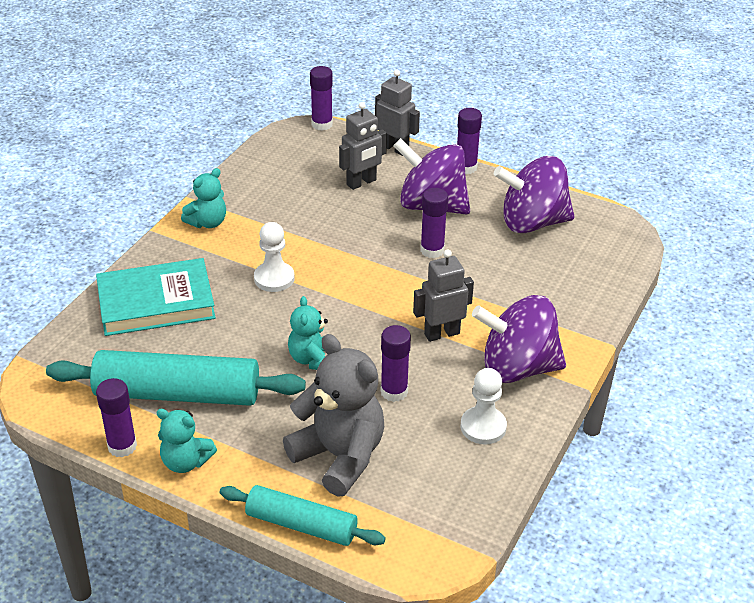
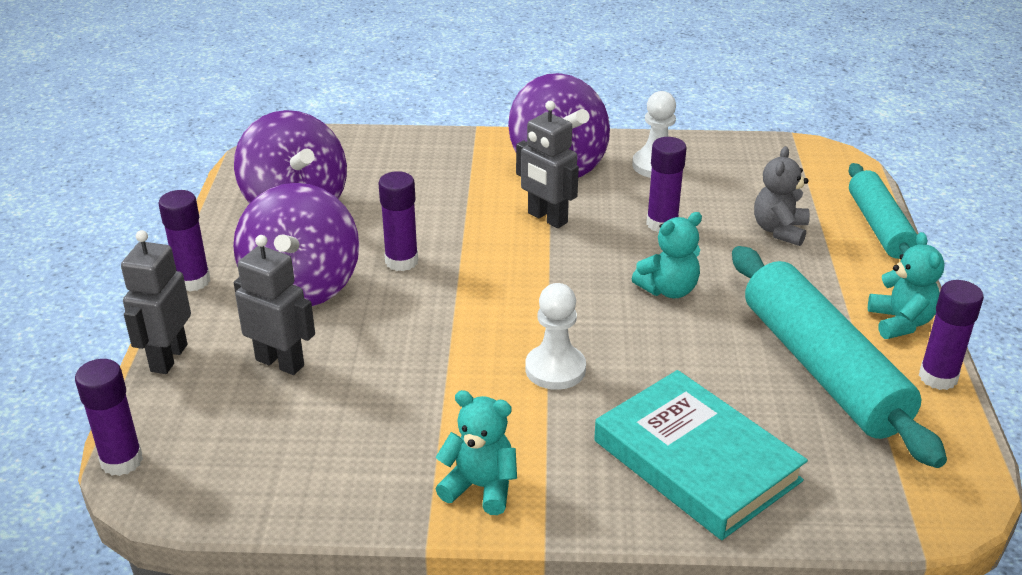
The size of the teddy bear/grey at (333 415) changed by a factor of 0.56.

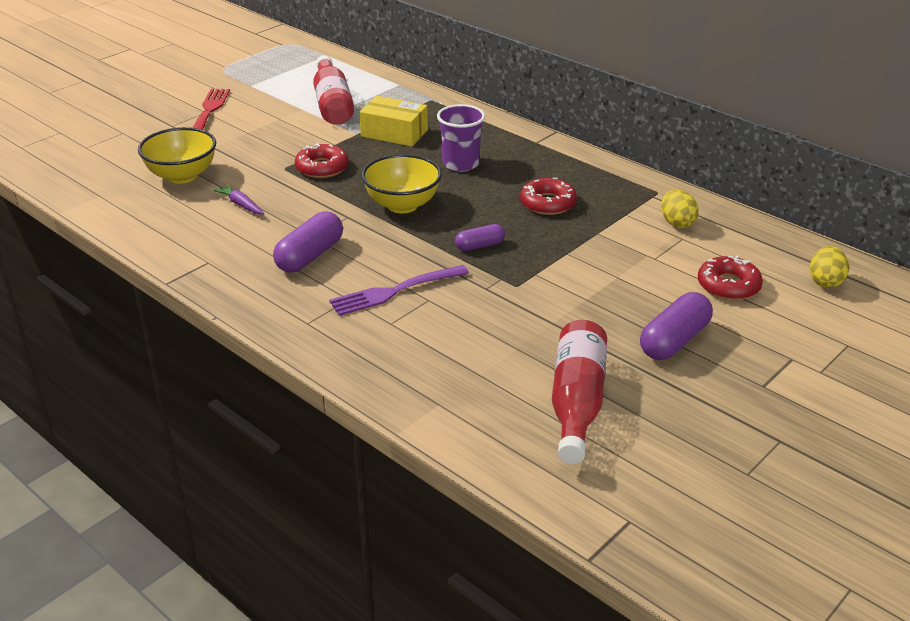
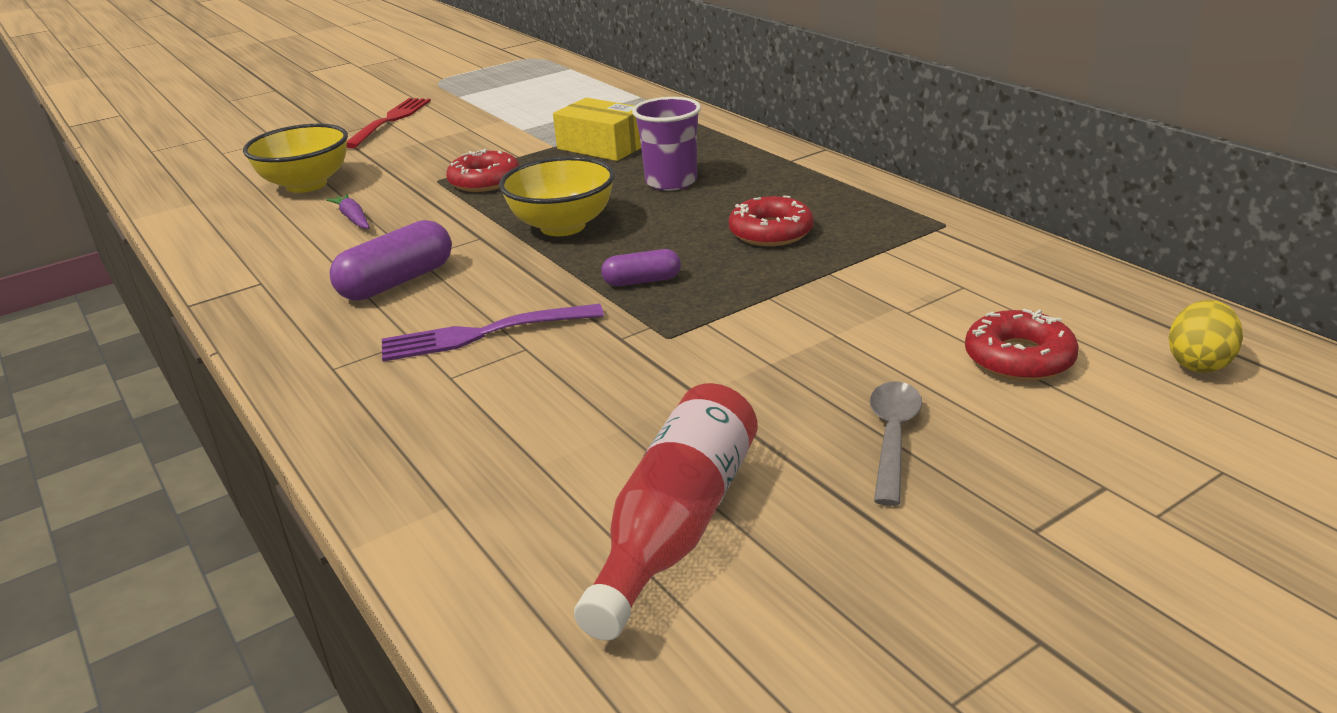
The second view lost the bottle/red at (333 90). The second view lost the egg/yellow at (680 209). Where the capsule/purple stood at (676 326), the spoon/grey came to stand at (896 443).

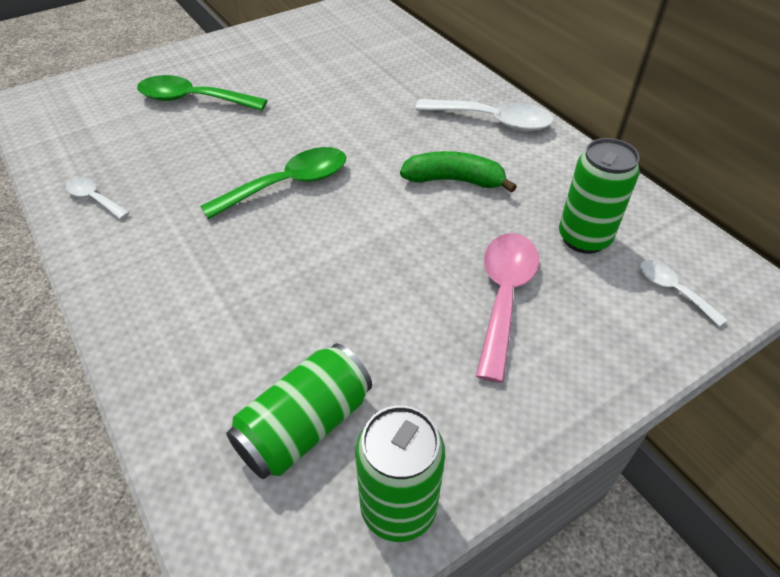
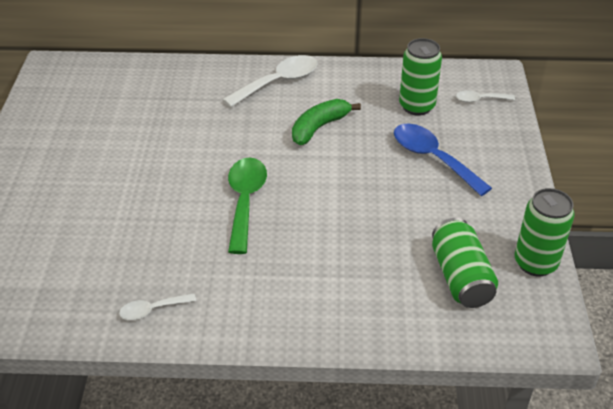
The second view lost the spoon/green at (202 93). What was the spoon/pink at (507 308) turned into the spoon/blue at (443 160).

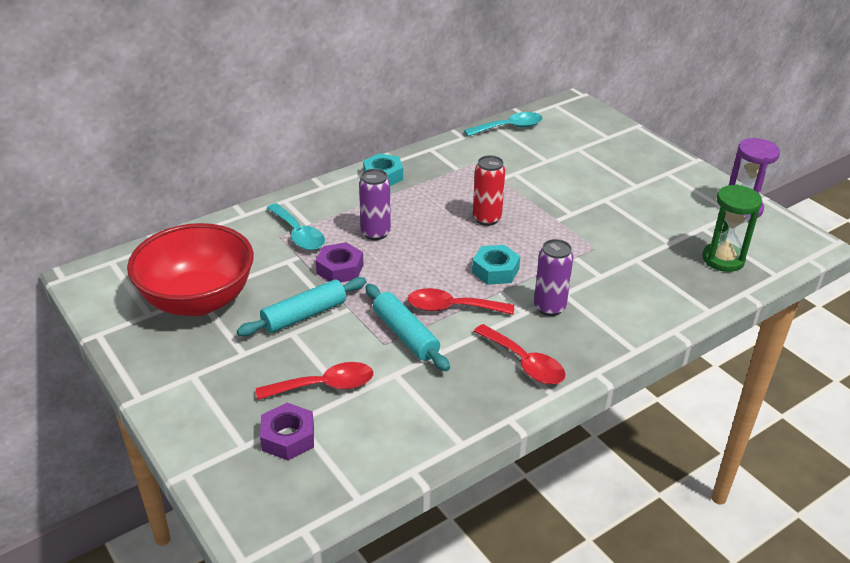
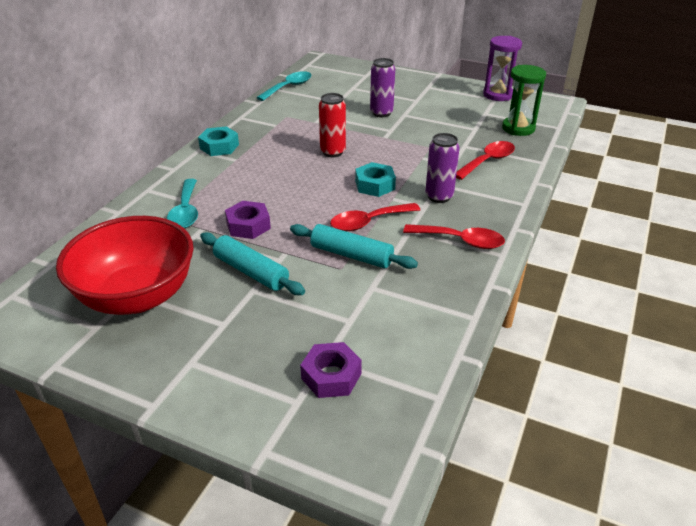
The spoon/red ended up elsewhere, having gone from (314 381) to (485 160). The can/purple ended up elsewhere, having gone from (375 204) to (382 87). The rolling pin/turquoise at (301 306) ended up facing another way, 75 degrees counterclockwise from before. The spoon/turquoise at (296 226) ended up facing another way, 60 degrees clockwise from before.

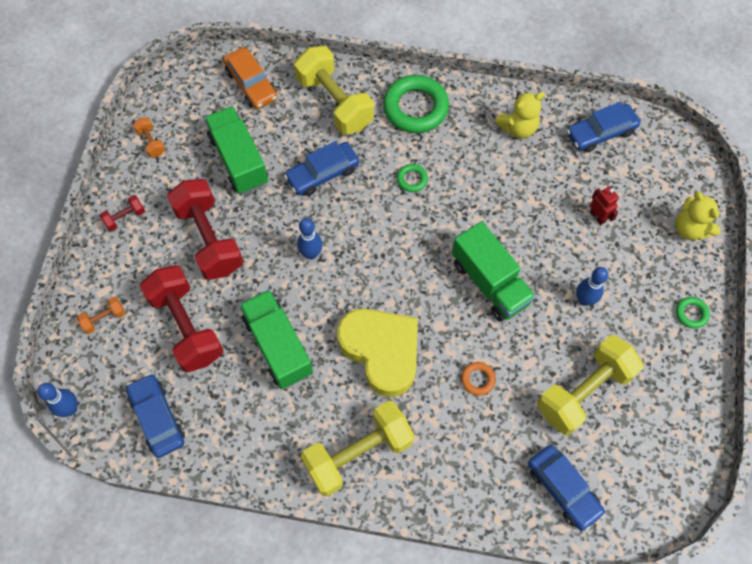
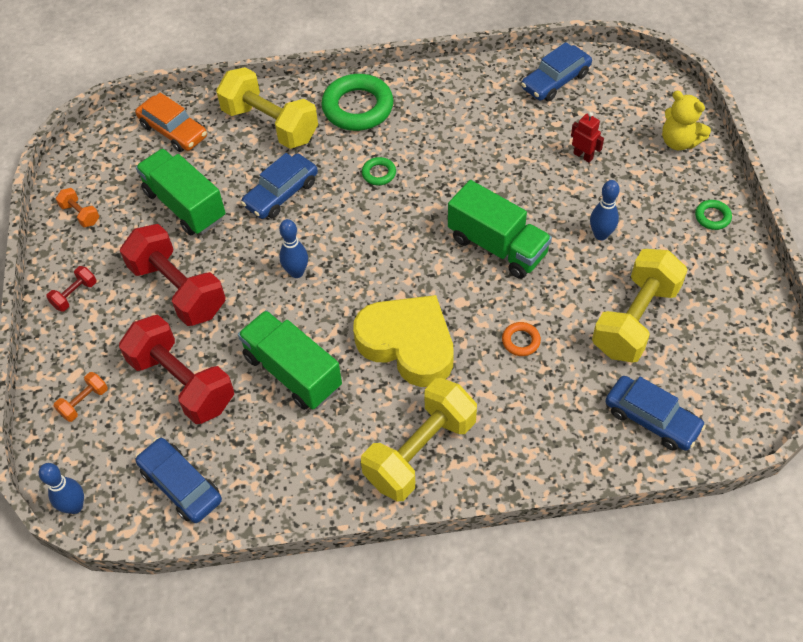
The second view lost the teddy bear/yellow at (520 115).

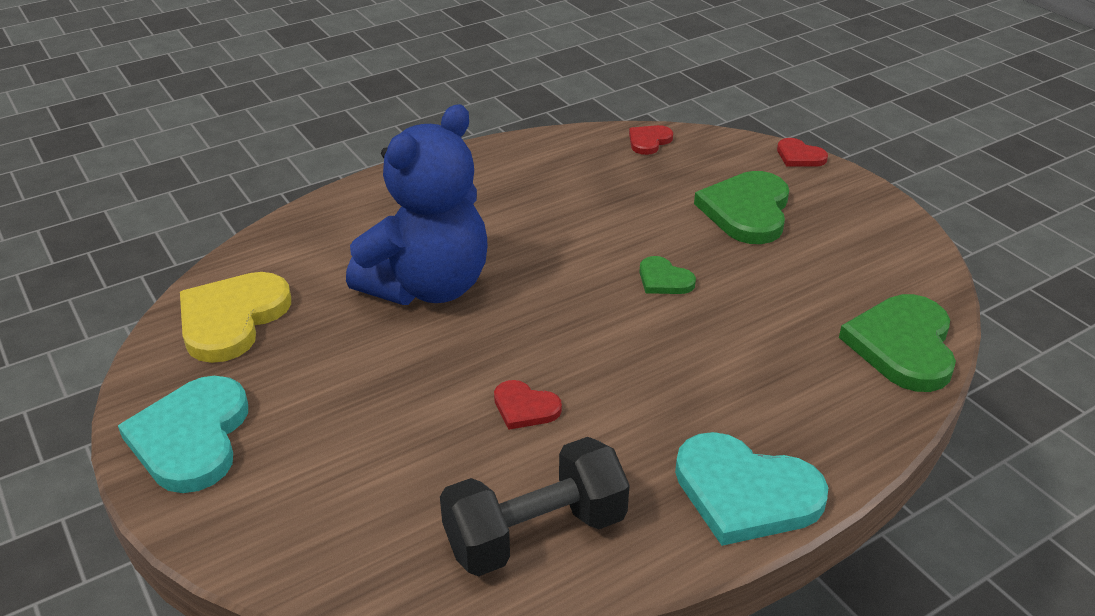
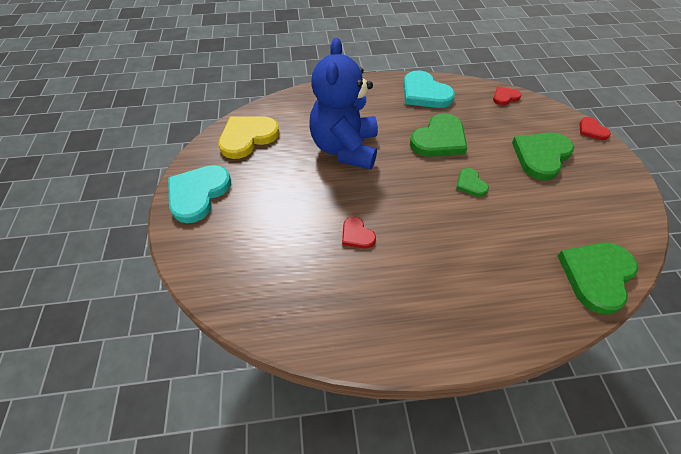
The second view lost the dumbbell/black at (535 506). The second view gained the heart/green at (438 135). The heart/turquoise ended up elsewhere, having gone from (751 489) to (429 89). The teddy bear/blue at (416 204) ended up facing another way, 120 degrees clockwise from before.

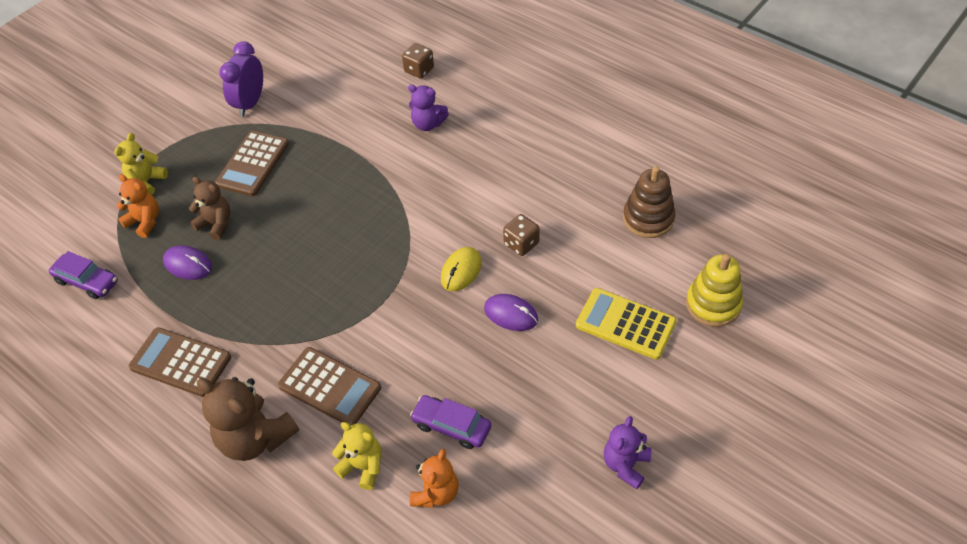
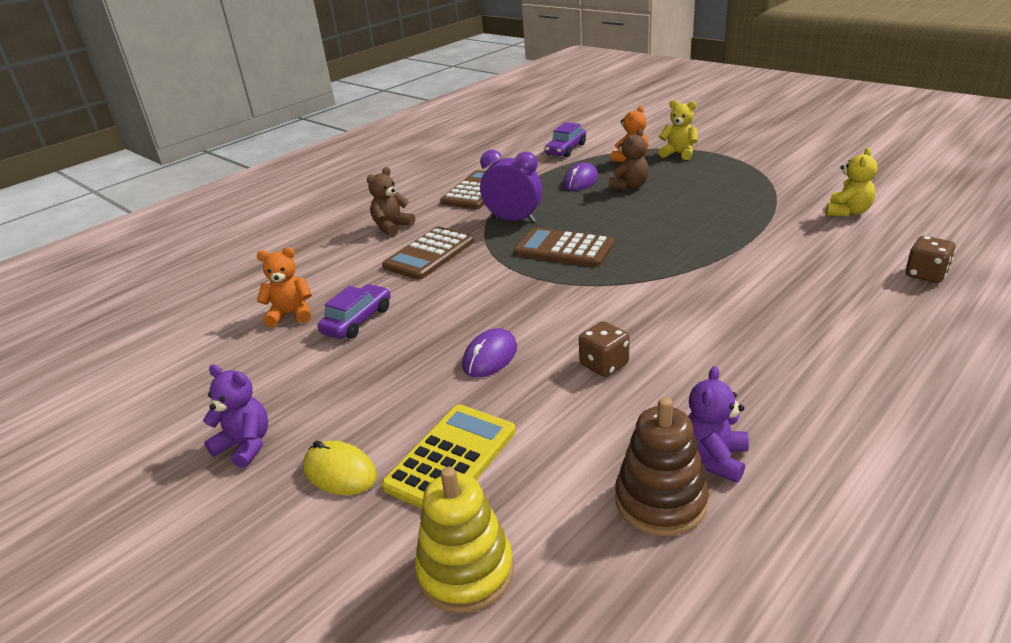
The calculator/brown ended up elsewhere, having gone from (252 163) to (564 247). The clock/purple ended up elsewhere, having gone from (241 79) to (511 186). The teddy bear/yellow ended up elsewhere, having gone from (357 456) to (851 182). The teddy bear/purple ended up elsewhere, having gone from (428 108) to (719 424). The mouse/yellow ended up elsewhere, having gone from (461 269) to (340 468). The teddy bear/orange at (434 478) ended up facing another way, 150 degrees clockwise from before. The size of the teddy bear/brown at (248 419) changed by a factor of 0.62.

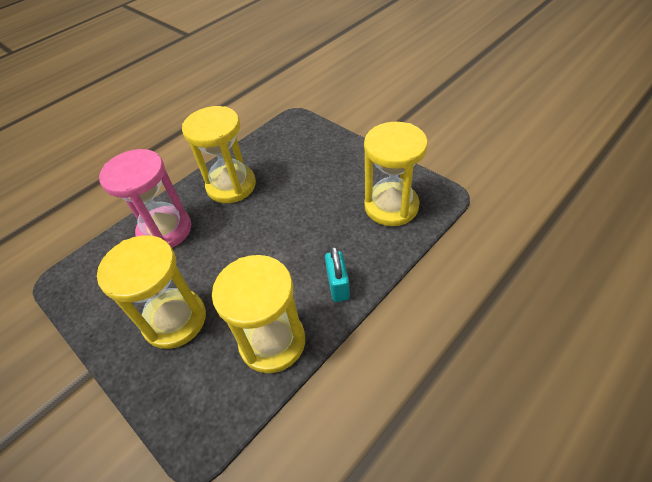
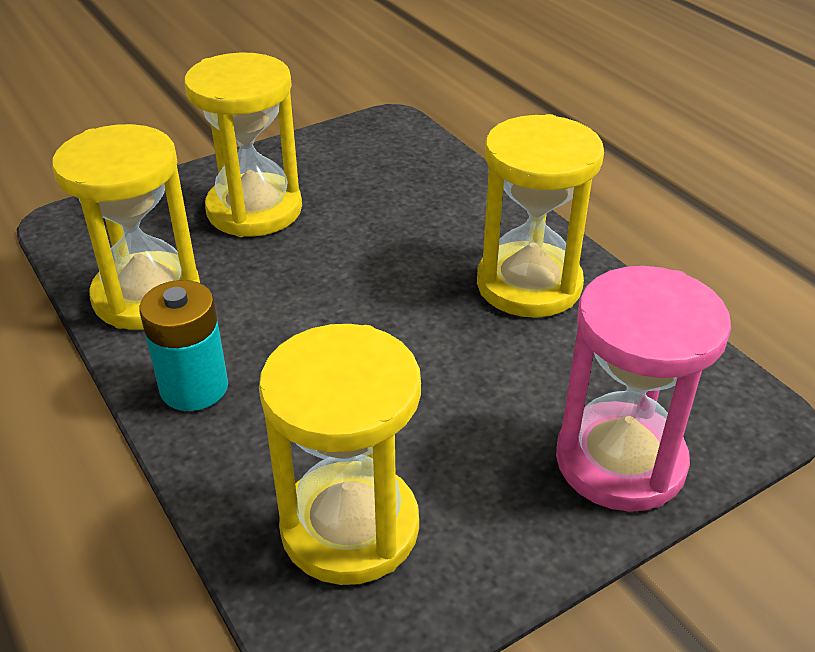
The hourglass/pink ended up elsewhere, having gone from (145 198) to (643 389). Where the padlock/turquoise stood at (337 274), the battery/turquoise came to stand at (183 345).

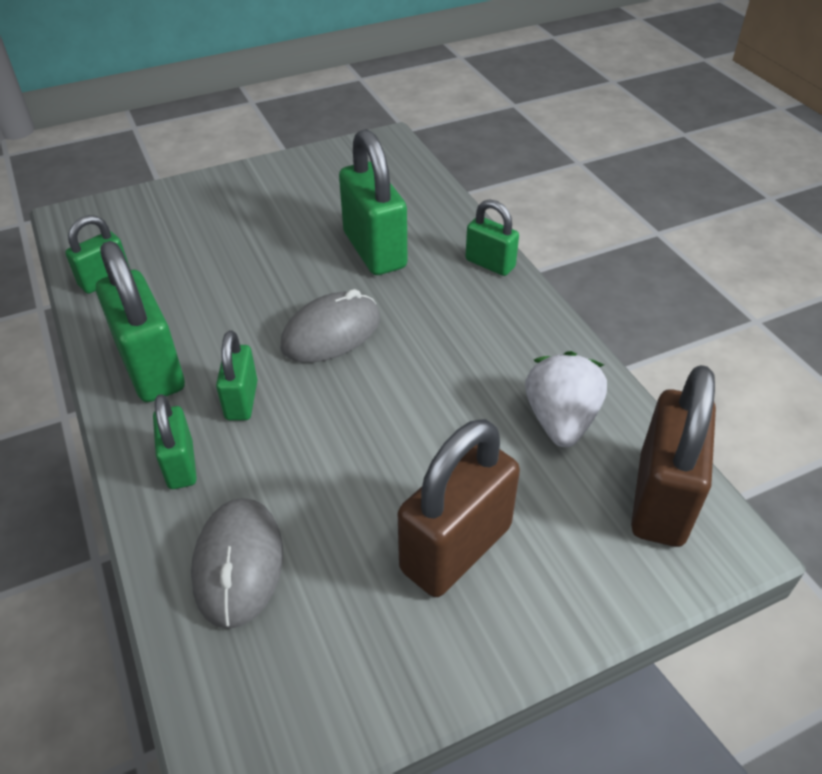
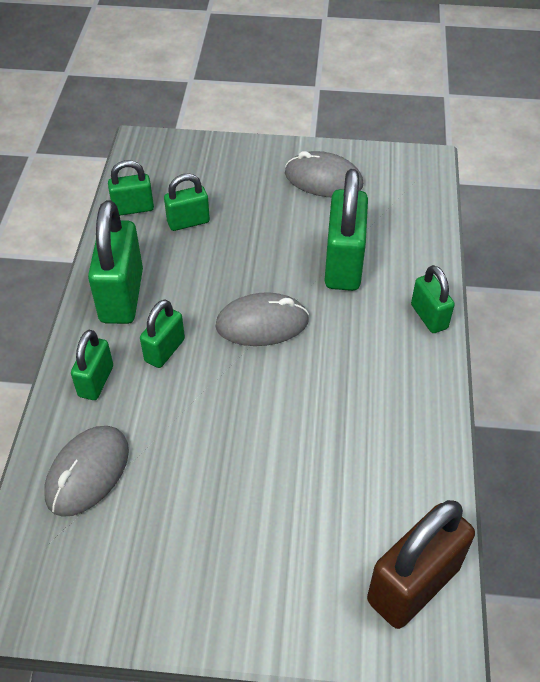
The second view lost the padlock/brown at (459 508). The second view lost the strawberry/white at (566 399). The second view gained the padlock/green at (187 202). The second view gained the mouse/grey at (324 174).

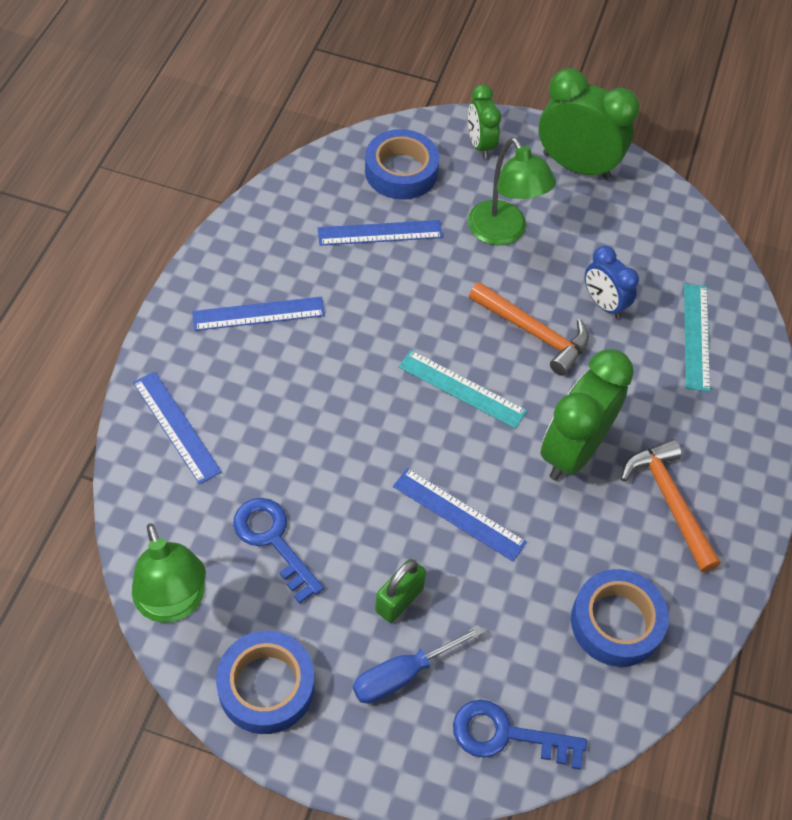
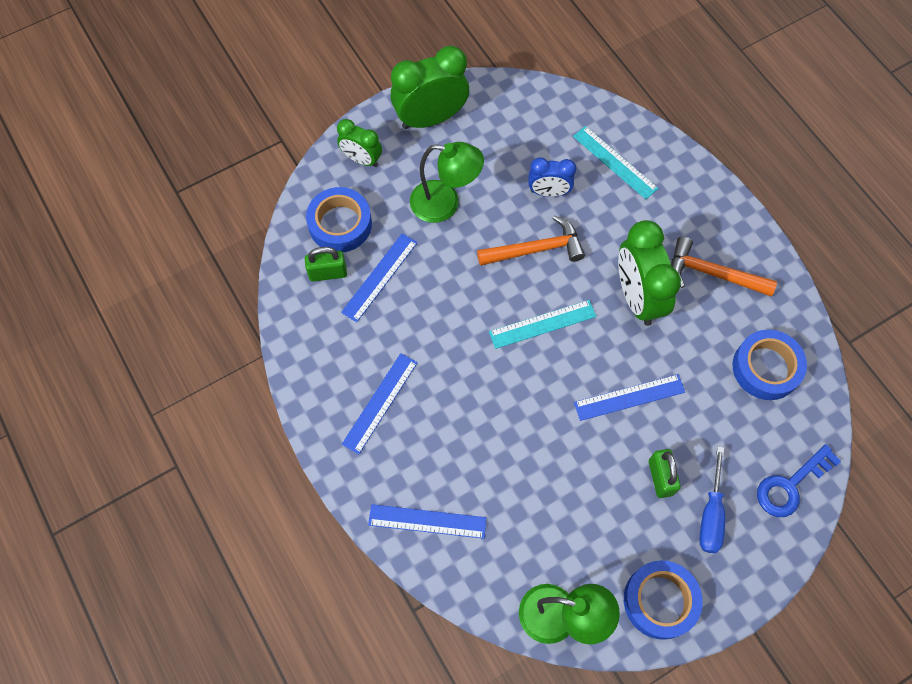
The second view lost the key/blue at (278 551). The second view gained the padlock/green at (326 264).

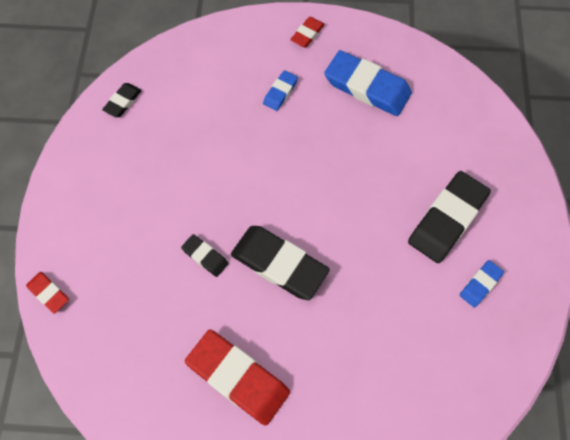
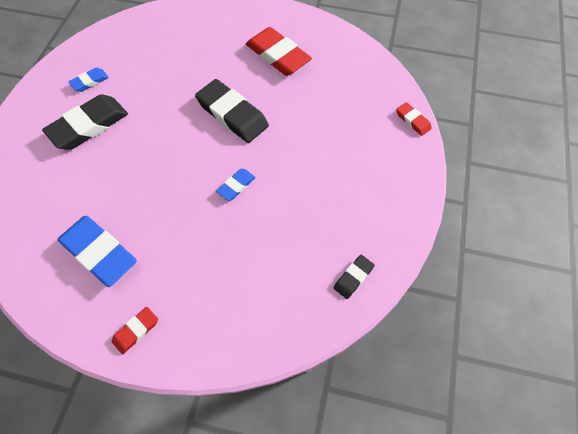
The second view lost the eraser/black at (205 255). The eraser/blue ended up elsewhere, having gone from (280 90) to (236 185).

